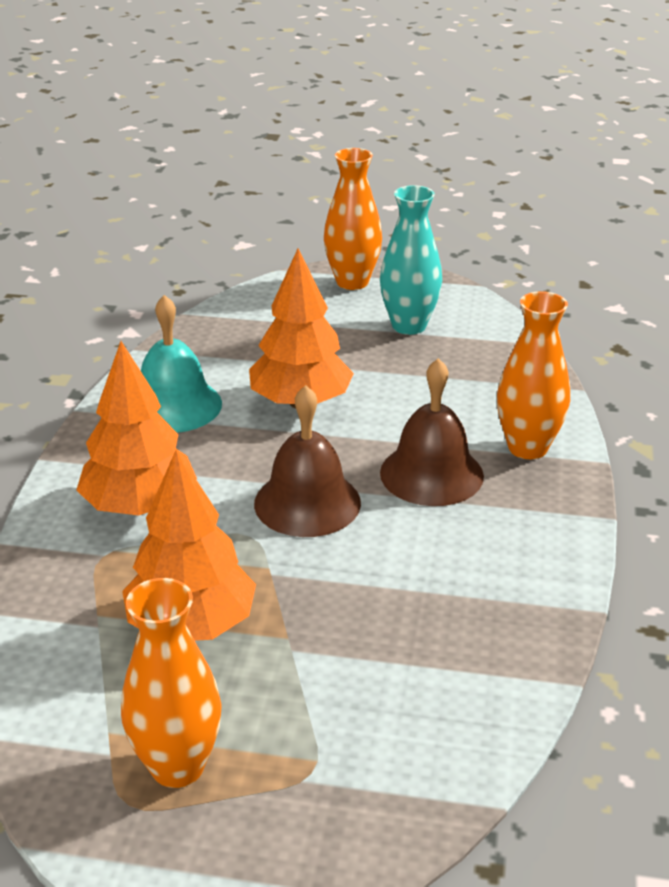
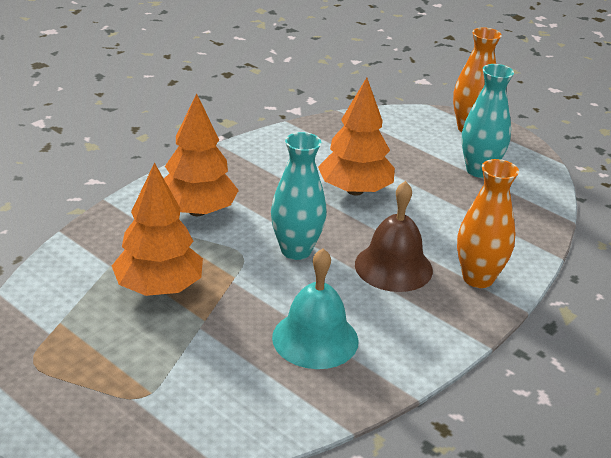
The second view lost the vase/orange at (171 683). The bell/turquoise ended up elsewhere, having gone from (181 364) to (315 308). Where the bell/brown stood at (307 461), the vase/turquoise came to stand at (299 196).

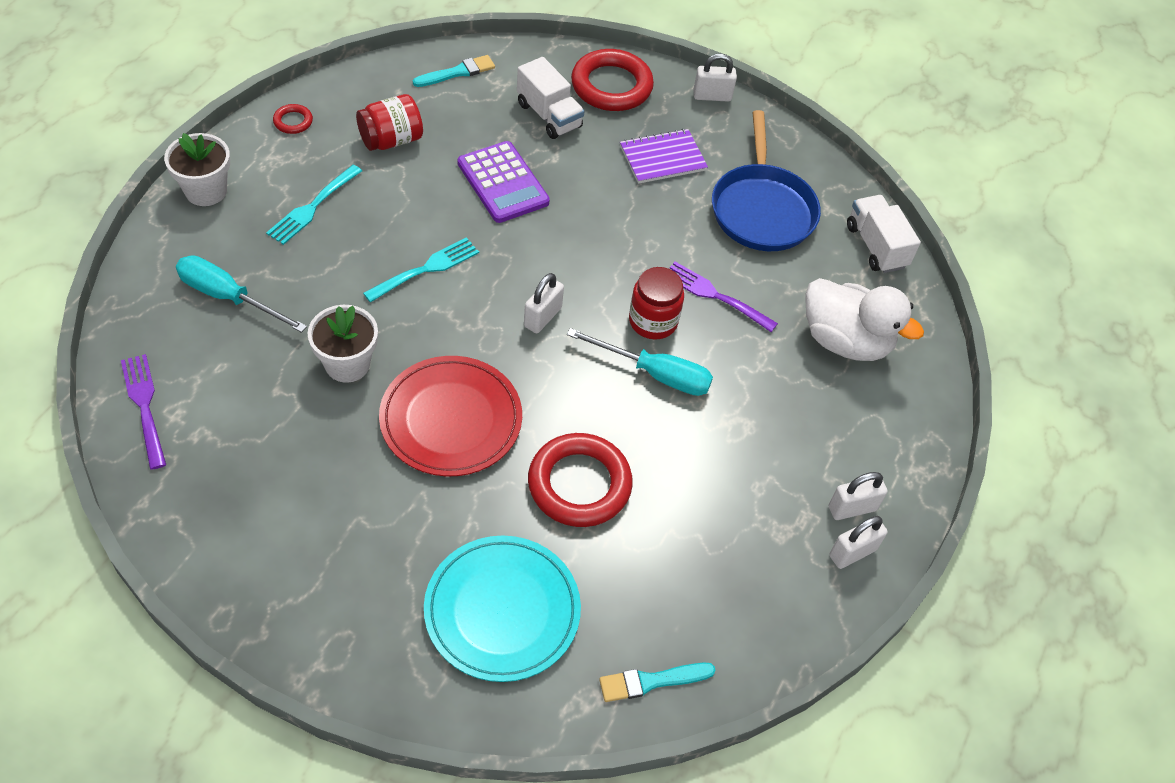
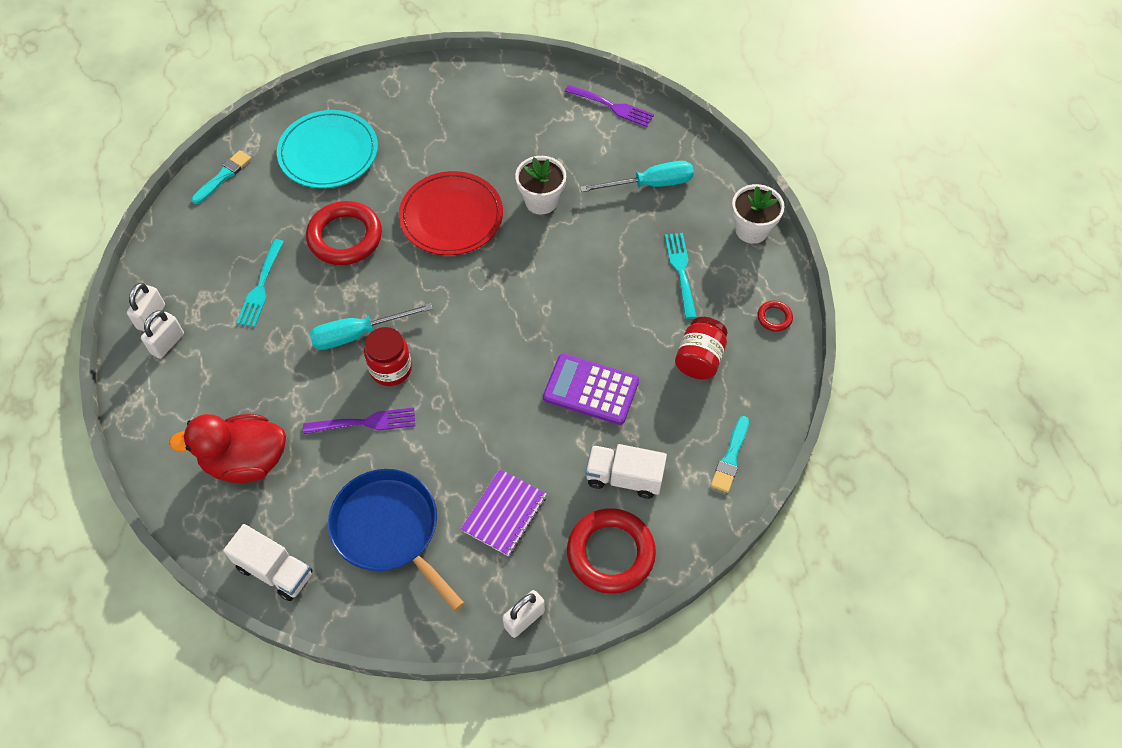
The second view lost the padlock/white at (544 303). The fork/turquoise ended up elsewhere, having gone from (421 269) to (260 283). What was the duck/white at (864 319) turned into the duck/red at (227 448).

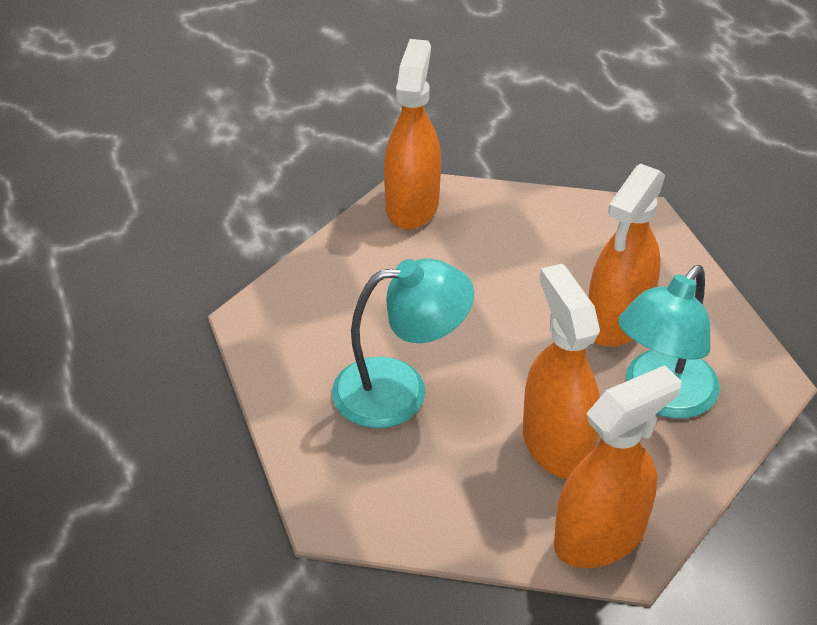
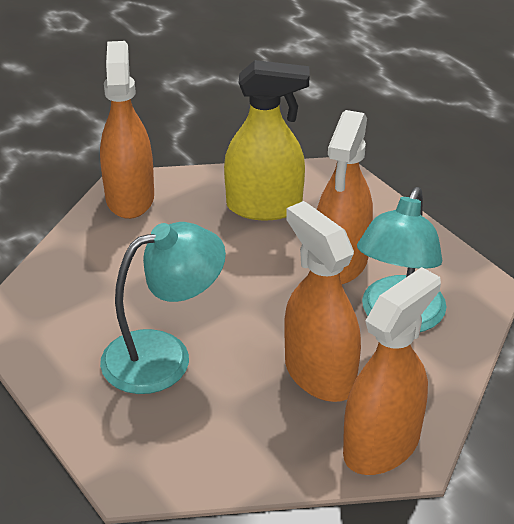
The second view gained the spray bottle/yellow at (267 140).

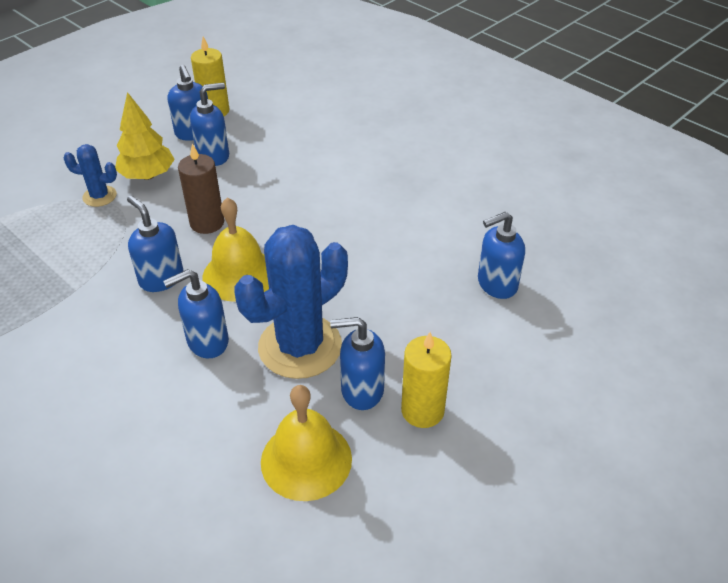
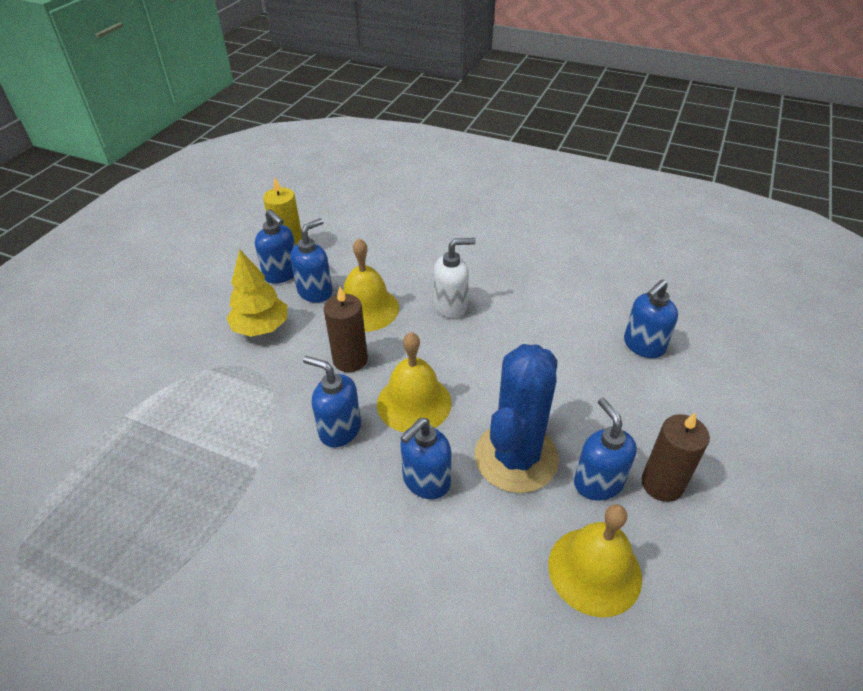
The second view lost the cactus/blue at (90 175). The second view gained the bell/yellow at (371 285). The second view gained the soap dispenser/white at (455 278). What was the candle/yellow at (426 380) turned into the candle/brown at (675 457). The soap dispenser/blue at (357 363) ended up facing another way, 90 degrees clockwise from before.

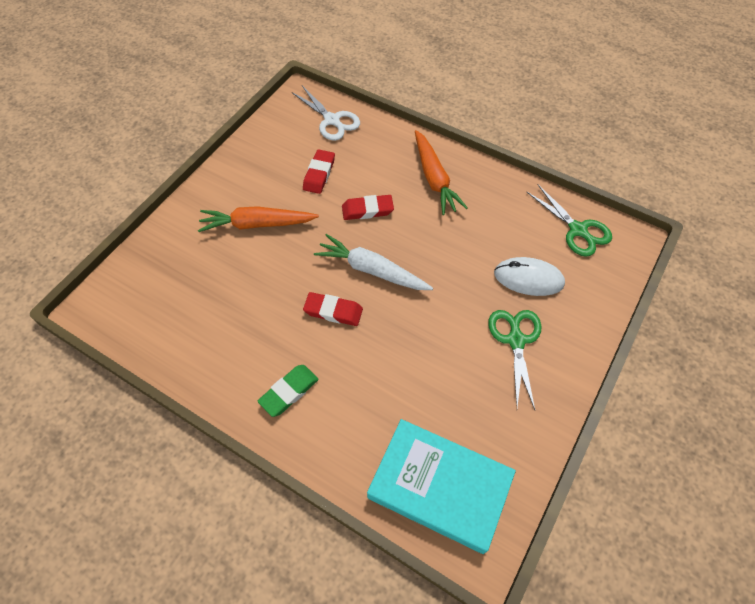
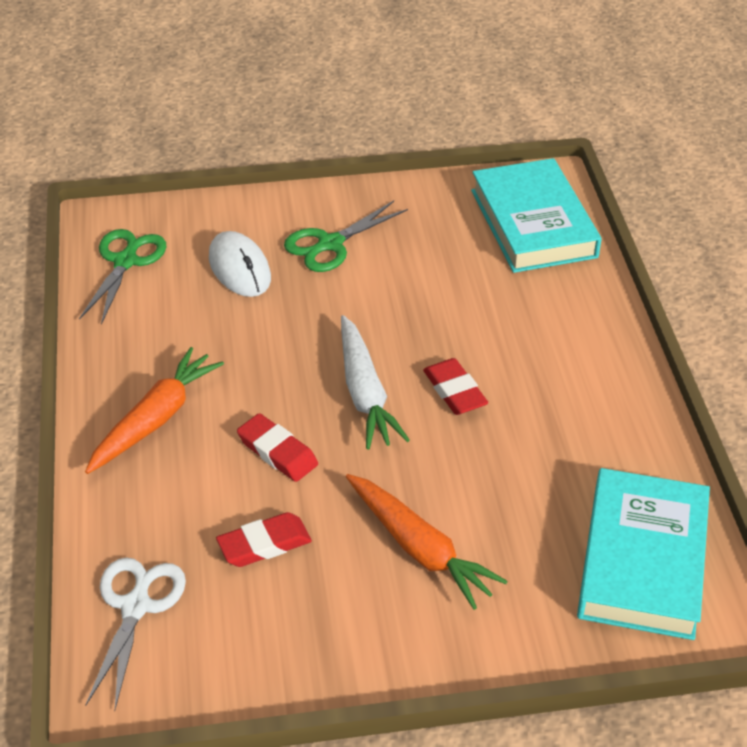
The second view lost the eraser/green at (288 391). The second view gained the book/turquoise at (643 554).

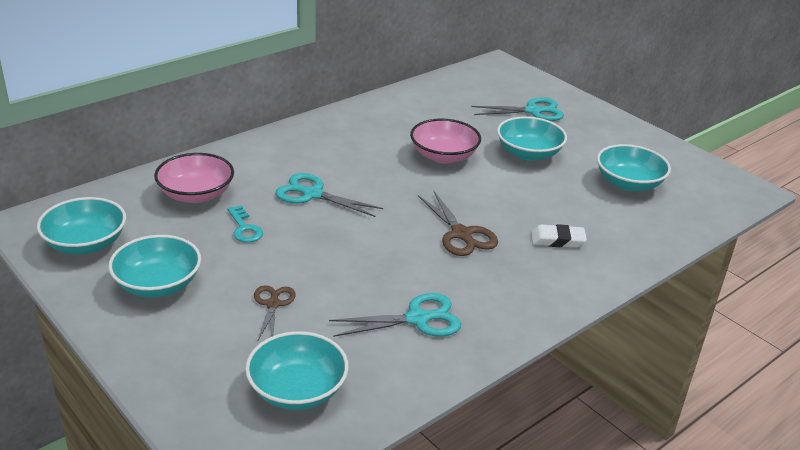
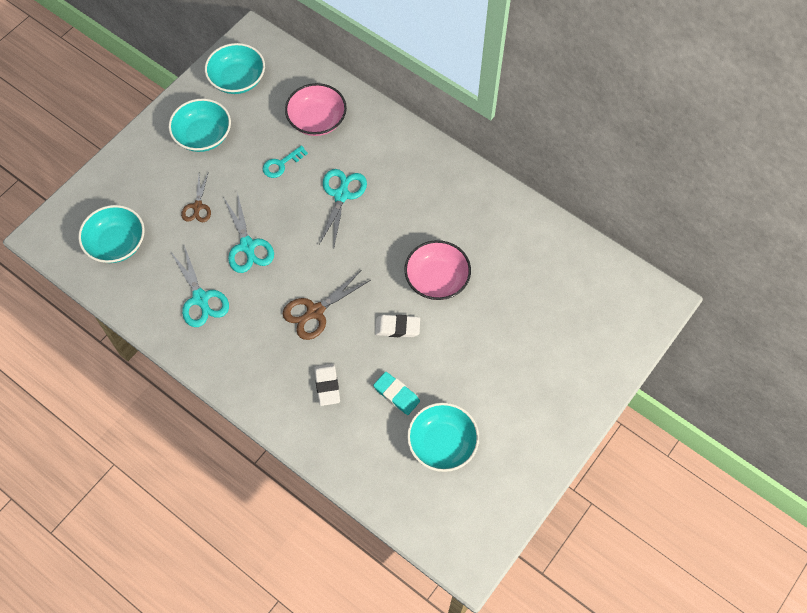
The second view lost the bowl/turquoise at (532 138). The second view gained the eraser/turquoise at (396 393). The second view gained the eraser/white at (397 326). The scissors/turquoise ended up elsewhere, having gone from (517 109) to (248 232). The scissors/brown at (275 312) ended up facing another way, 105 degrees clockwise from before.

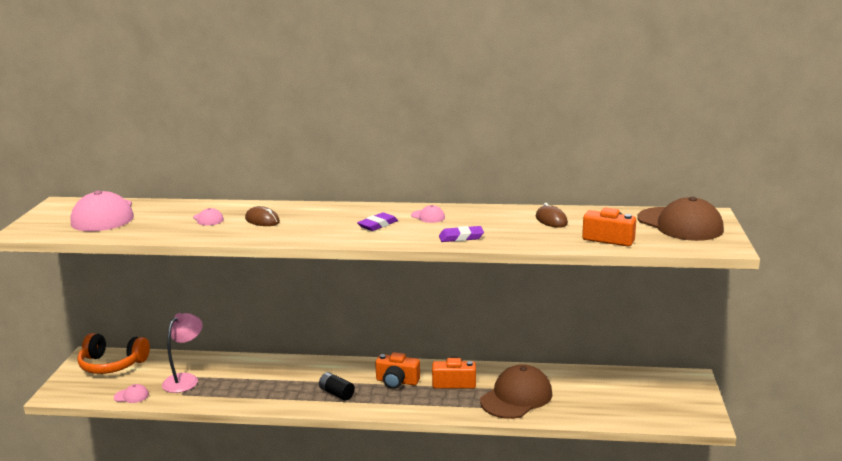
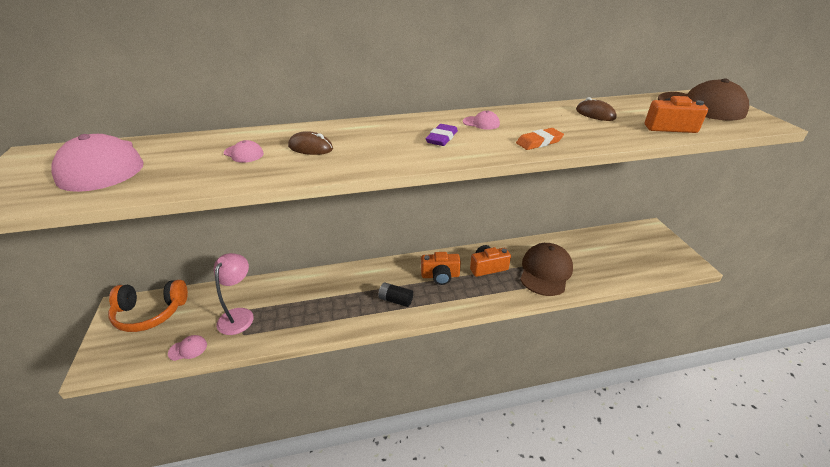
What was the eraser/purple at (461 234) turned into the eraser/orange at (540 139).

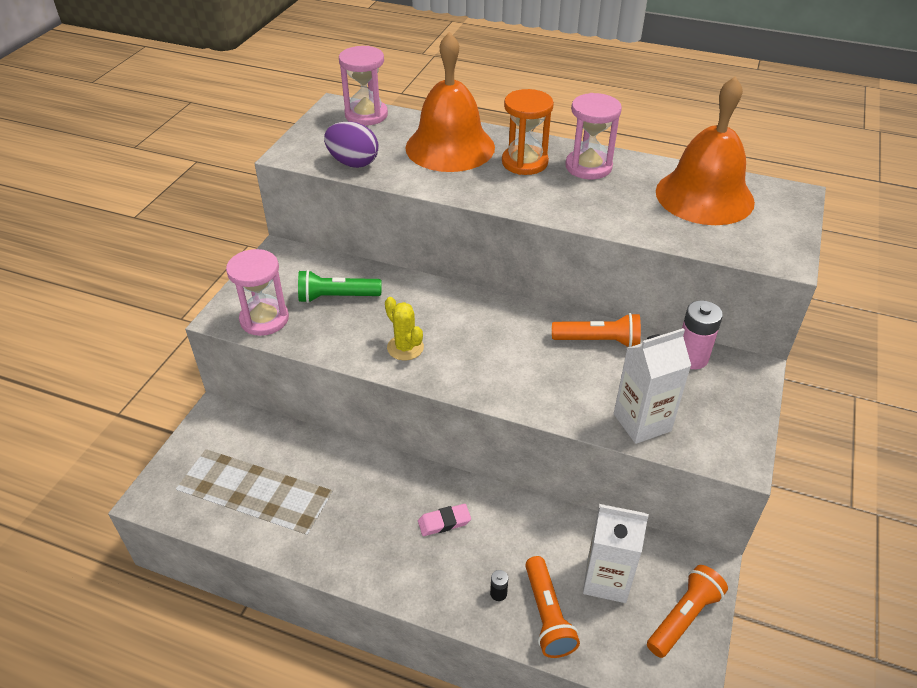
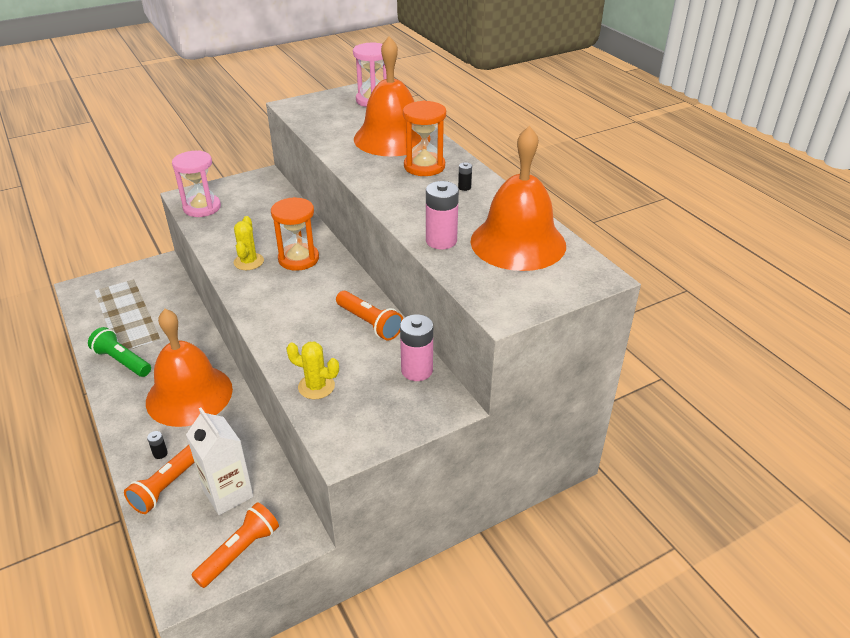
The second view lost the egg/purple at (351 144). The second view gained the hourglass/orange at (295 234). The second view gained the battery/pink at (442 215). The flashlight/green ended up elsewhere, having gone from (339 286) to (119 352). Where the eraser/pink stood at (444 520), the bell/orange came to stand at (189 368). Where the hourglass/pink stood at (593 136), the battery/black came to stand at (465 176). Where the carton/white stood at (652 386), the cactus/yellow came to stand at (312 370). The flashlight/orange at (687 611) ended up facing another way, 45 degrees counterclockwise from before.

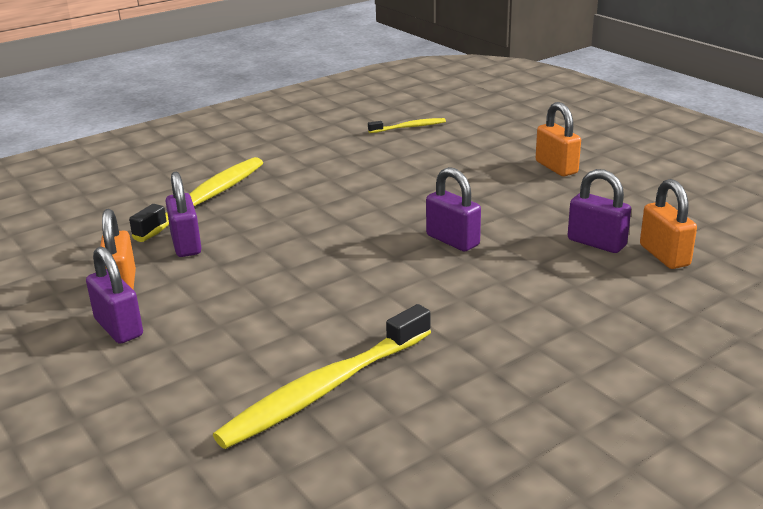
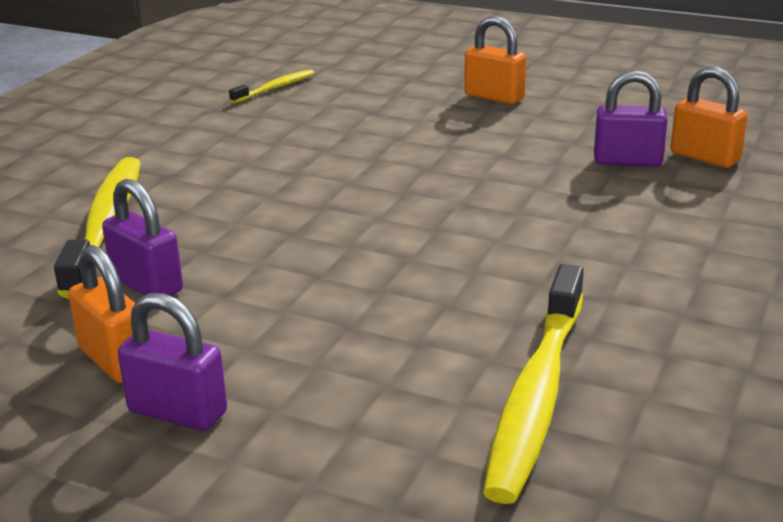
The second view lost the padlock/purple at (453 209).

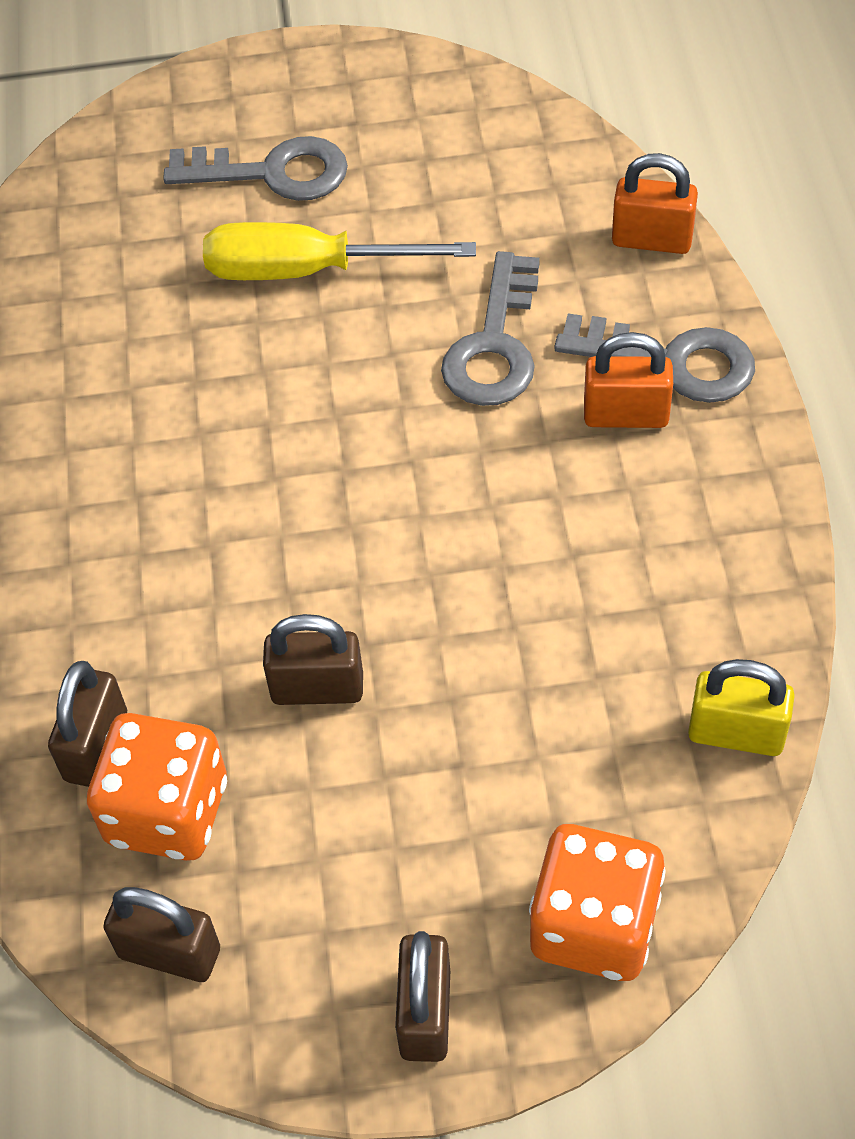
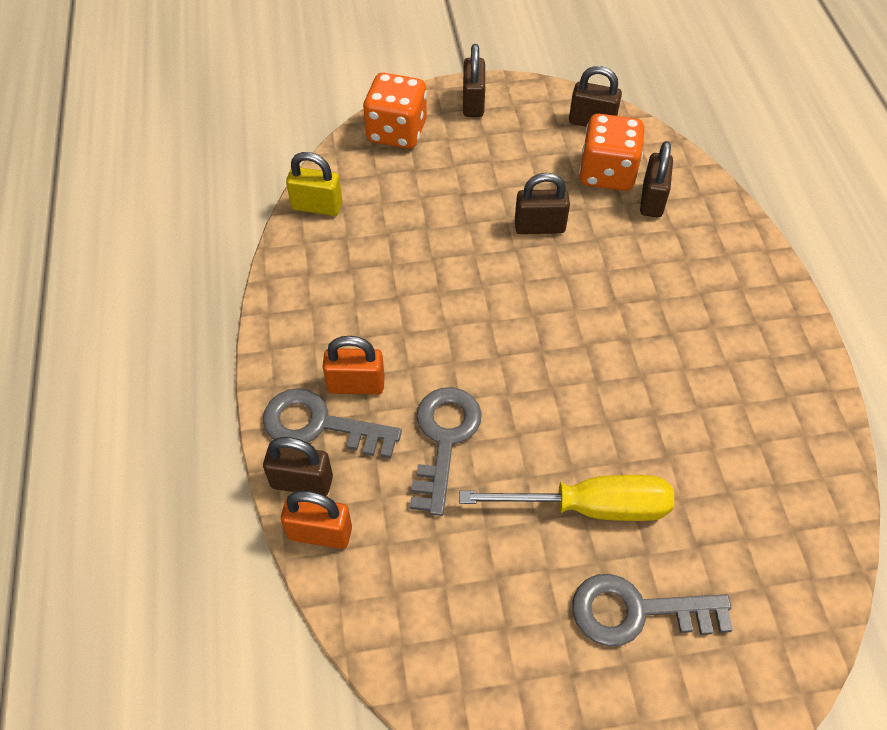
The second view gained the padlock/brown at (298 466).

